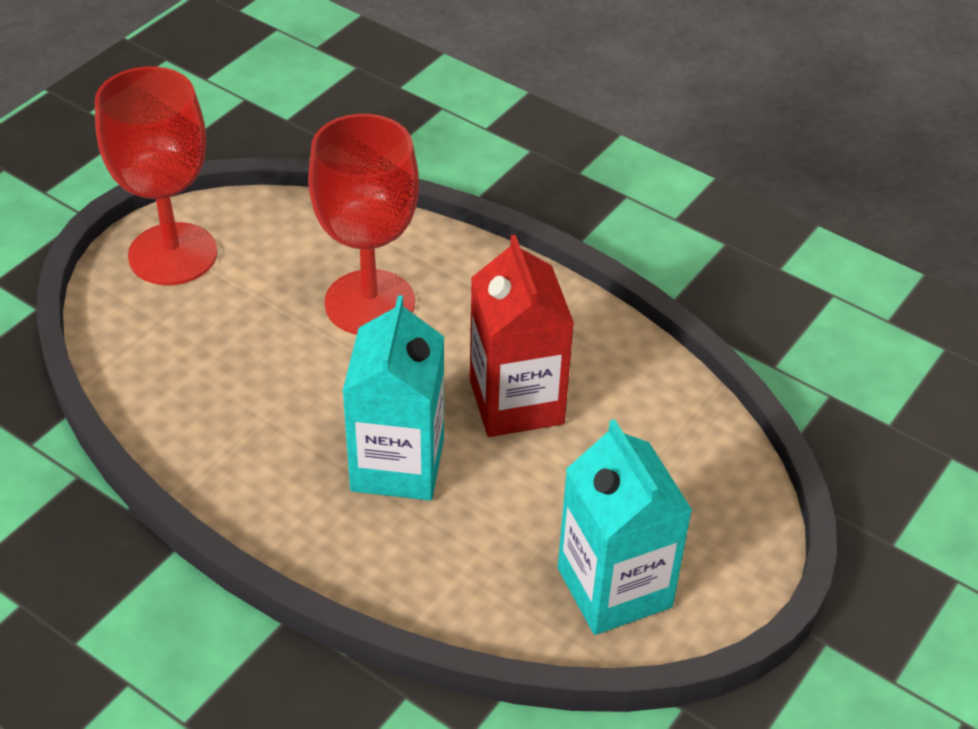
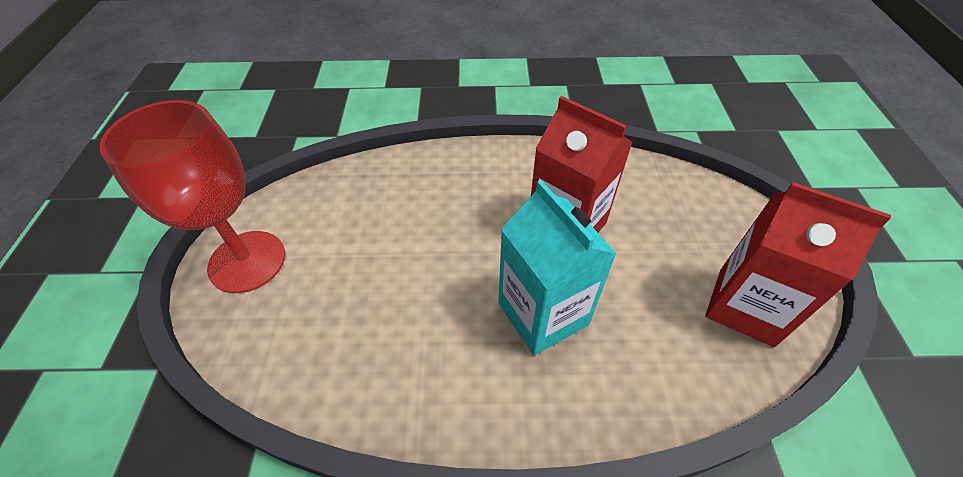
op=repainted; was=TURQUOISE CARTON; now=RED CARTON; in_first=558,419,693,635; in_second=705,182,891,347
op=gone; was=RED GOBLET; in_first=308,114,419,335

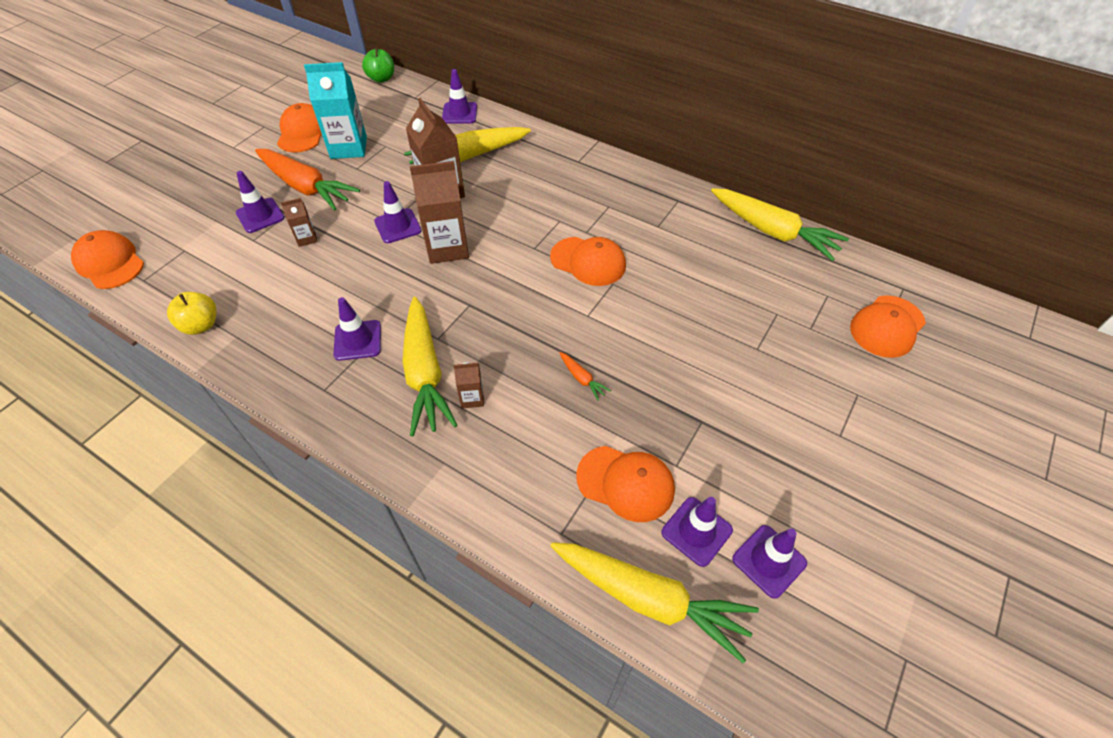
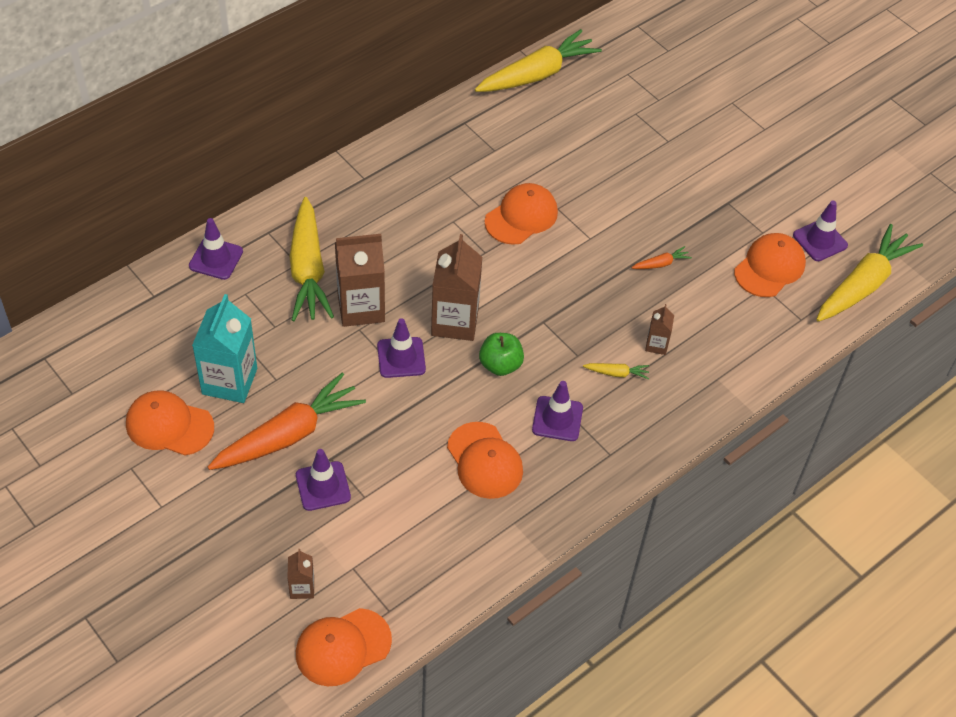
op=shifted; was=BROWN CARTON; in_first=281,198,318,247; in_second=287,549,314,599
op=shifted; was=ORANGE CAP; in_first=850,295,926,358; in_second=447,422,523,499
op=shifted; was=GREEN APPLE; in_first=362,48,394,83; in_second=479,333,524,376
op=scaled; was=YELLOW CARROT; in_first=402,297,458,436; in_second=583,363,649,379; ratio=0.41
op=gone; was=YELLOW APPLE; in_first=167,292,217,335
op=gone; was=PURPLE TRAFFIC CONE; in_first=732,525,807,599

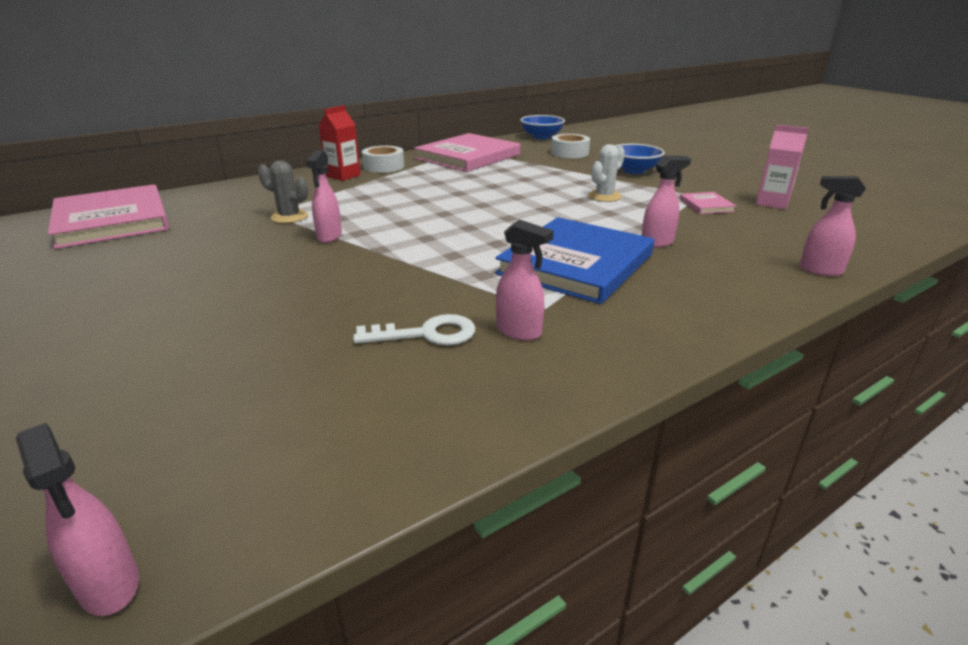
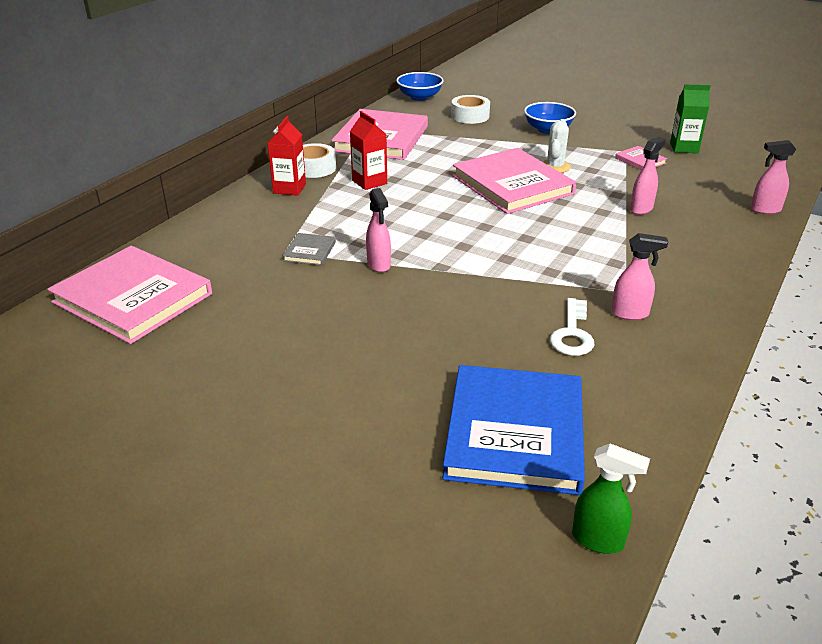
op=swapped; was=GREY CACTUS; now=GREY BOOK; in_first=258,161,308,223; in_second=283,233,336,266
op=new; now=RED CARTON; in_second=350,111,387,190
op=shifted; was=BLUE BOOK; in_first=495,217,654,304; in_second=442,365,585,495
op=new; now=PINK BOOK; in_second=452,148,576,214
op=rotated; was=WHITE KEY; in_first=353,314,475,345; in_second=550,298,594,356; clockwise=135
op=repainted; was=PINK SPRAY BOTTLE; now=GREEN SPRAY BOTTLE; in_first=16,423,139,616; in_second=572,443,650,554
op=repainted; was=PINK CARTON; now=GREEN CARTON; in_first=756,125,809,209; in_second=670,84,710,153

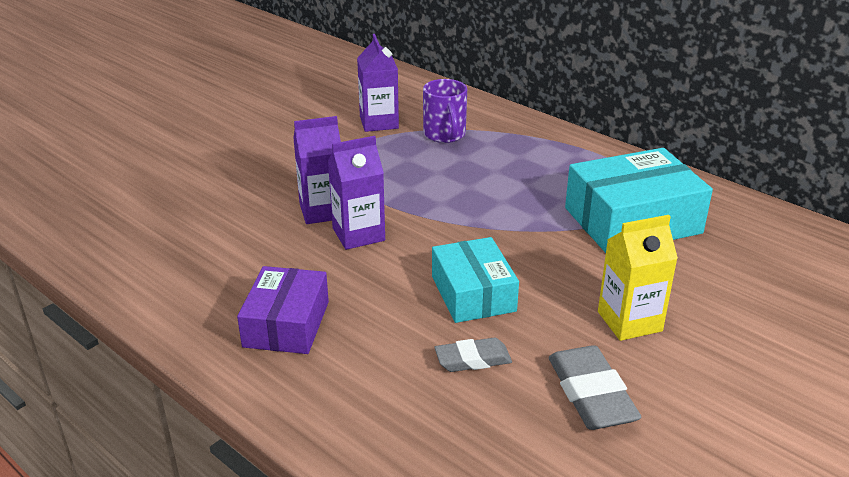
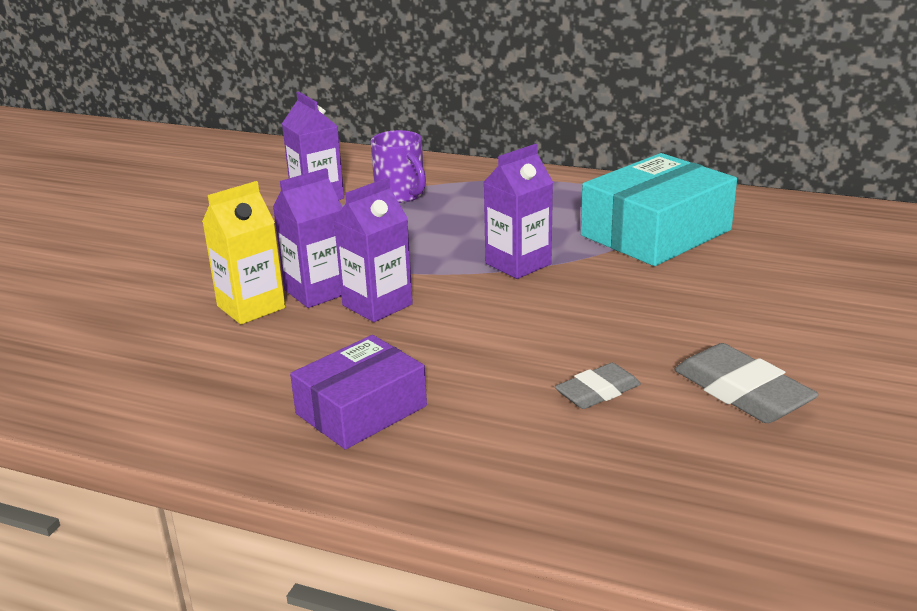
op=shifted; was=YELLOW CARTON; in_first=598,215,678,341; in_second=202,181,285,324
op=rotated; was=PURPLE BOX; in_first=237,266,329,354; in_second=290,335,427,450; clockwise=60
op=new; now=PURPLE CARTON; in_second=483,144,553,279
op=gone; was=TURQUOISE BOX; in_first=432,237,519,323

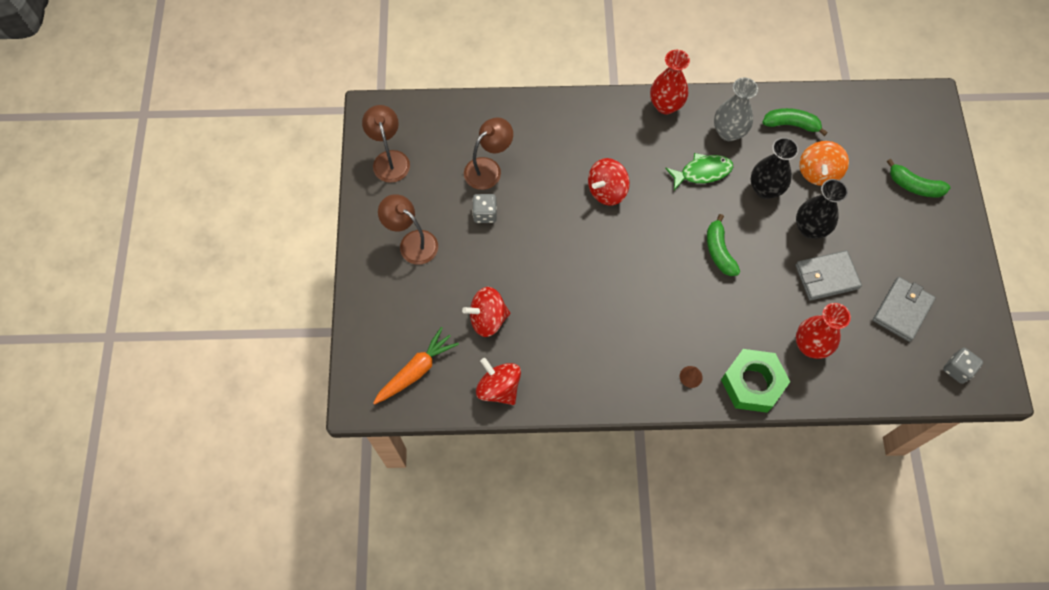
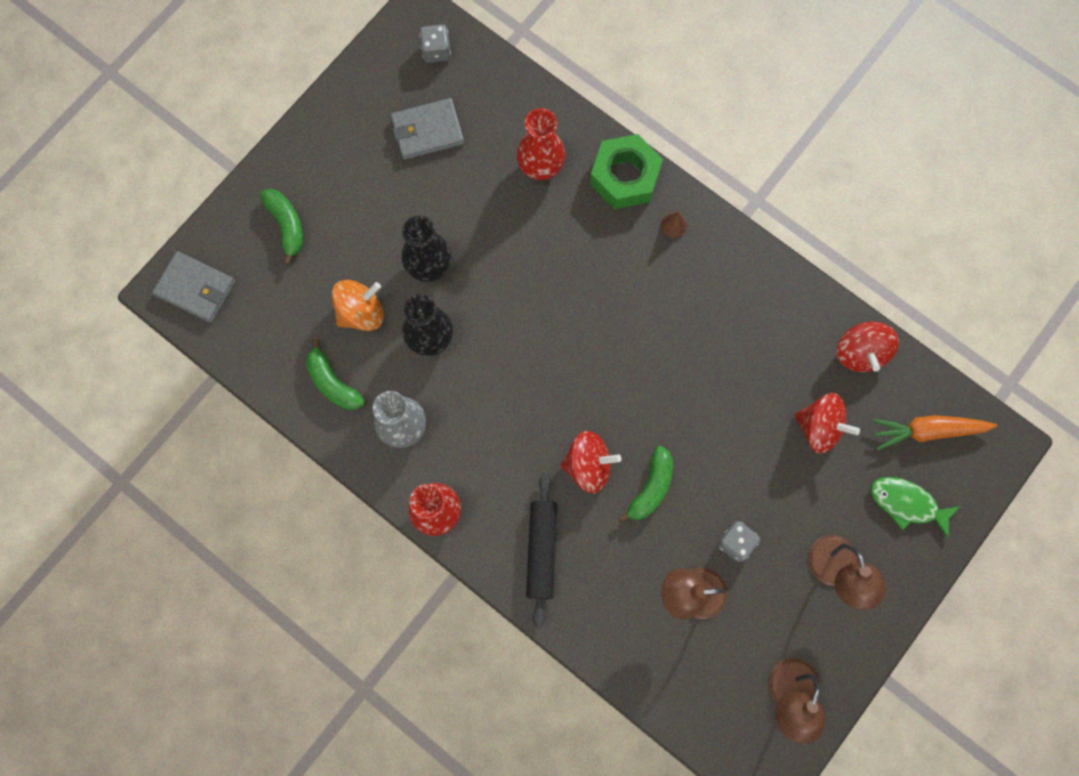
op=shifted; was=GREY WALLET; in_first=796,250,862,301; in_second=152,251,235,323
op=new; now=BLACK ROLLING PIN; in_second=526,474,557,628
op=shifted; was=GREEN BANANA; in_first=707,214,740,276; in_second=618,446,673,523
op=shifted; was=GREEN FISH; in_first=665,153,733,190; in_second=870,477,960,539

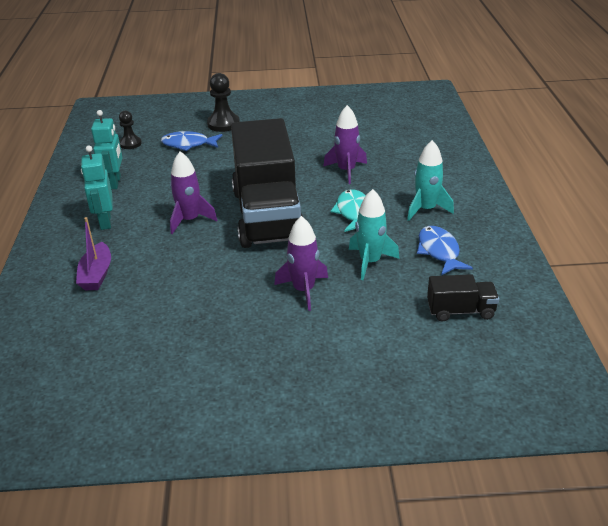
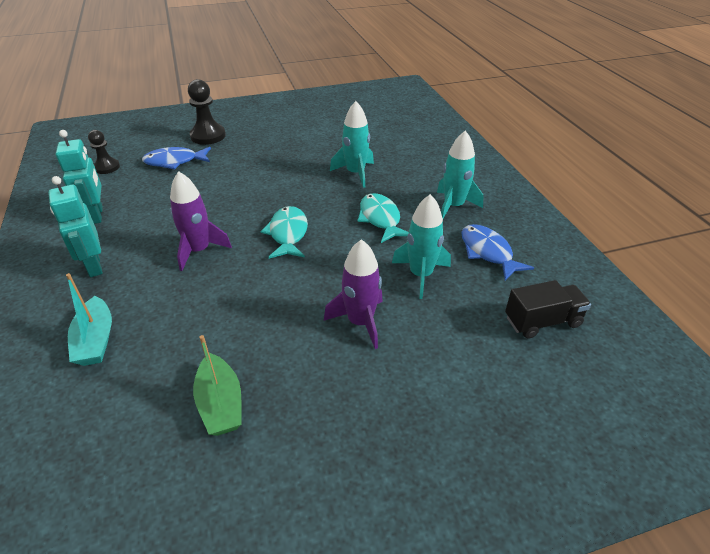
op=repainted; was=PURPLE BOAT; now=TURQUOISE BOAT; in_first=76,217,111,290; in_second=66,273,112,366
op=new; now=GREEN BOAT; in_second=193,335,242,436
op=swapped; was=BLACK TRUCK; now=TURQUOISE FISH; in_first=231,118,304,248; in_second=261,206,308,259
op=repainted; was=PURPLE ROCKET; now=TURQUOISE ROCKET; in_first=323,105,367,184; in_second=330,101,374,188

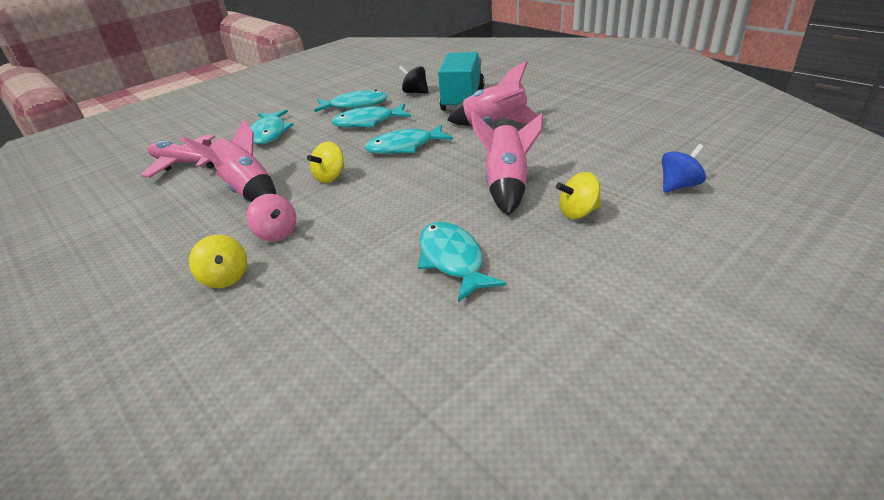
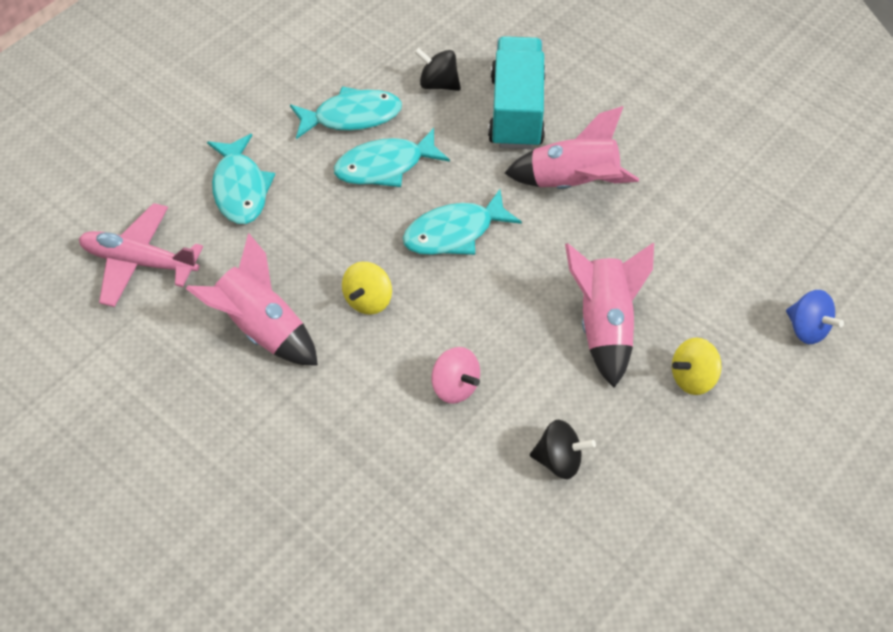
op=shifted; was=PINK SPINNING TOP; in_first=246,194,296,241; in_second=431,347,480,404
op=swapped; was=TURQUOISE FISH; now=BLACK SPINNING TOP; in_first=418,221,506,302; in_second=530,420,596,479
op=rotated; was=BLUE SPINNING TOP; in_first=662,144,706,193; in_second=786,290,844,344; clockwise=90
op=gone; was=YELLOW SPINNING TOP; in_first=189,235,247,288

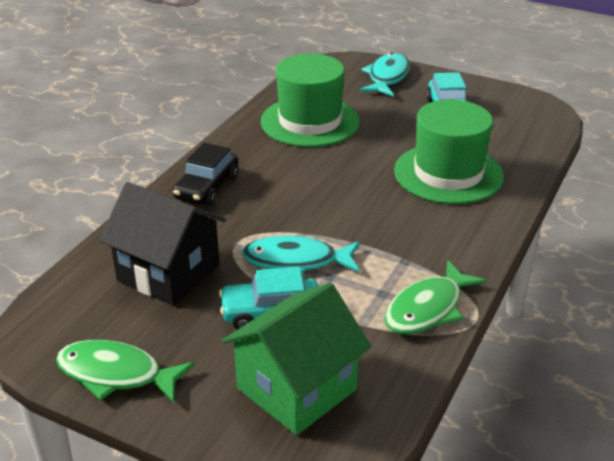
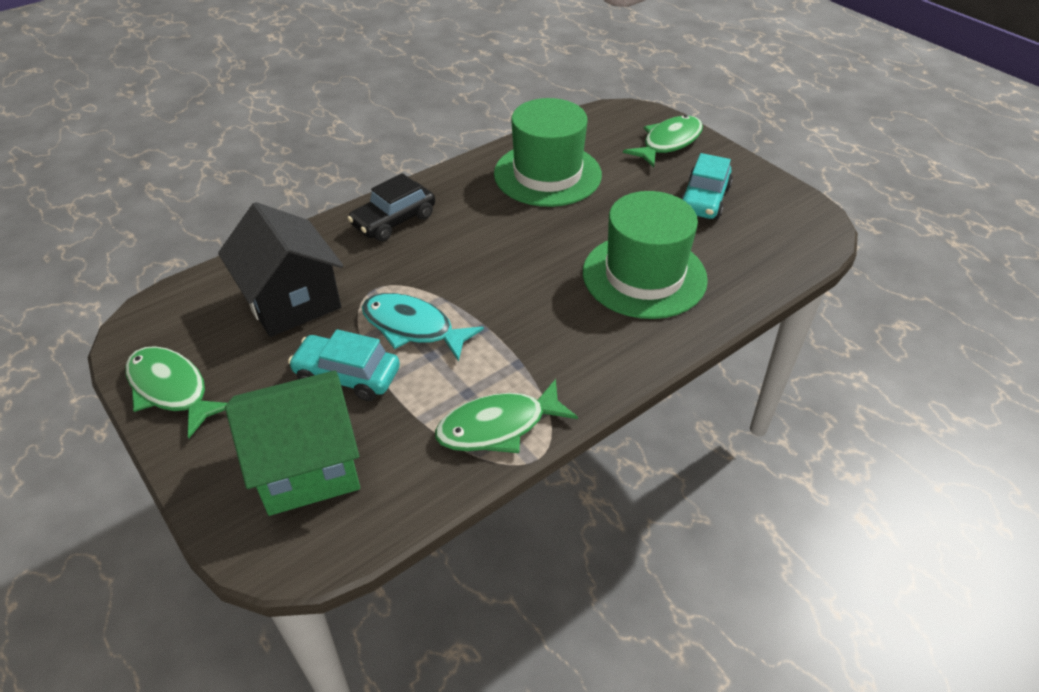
op=repainted; was=TURQUOISE FISH; now=GREEN FISH; in_first=360,53,410,97; in_second=623,115,703,168

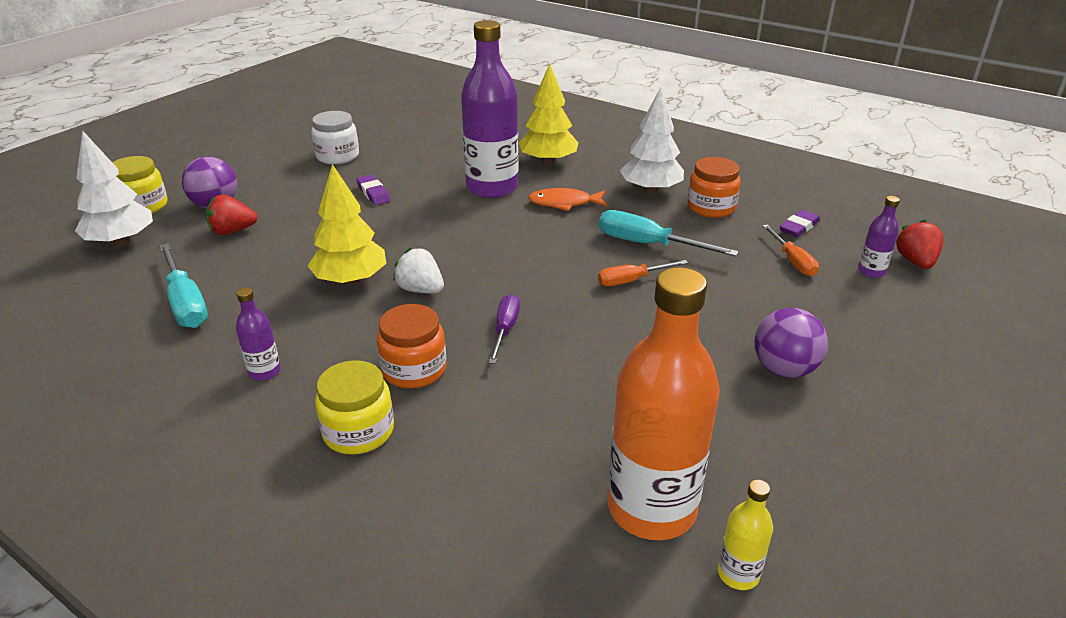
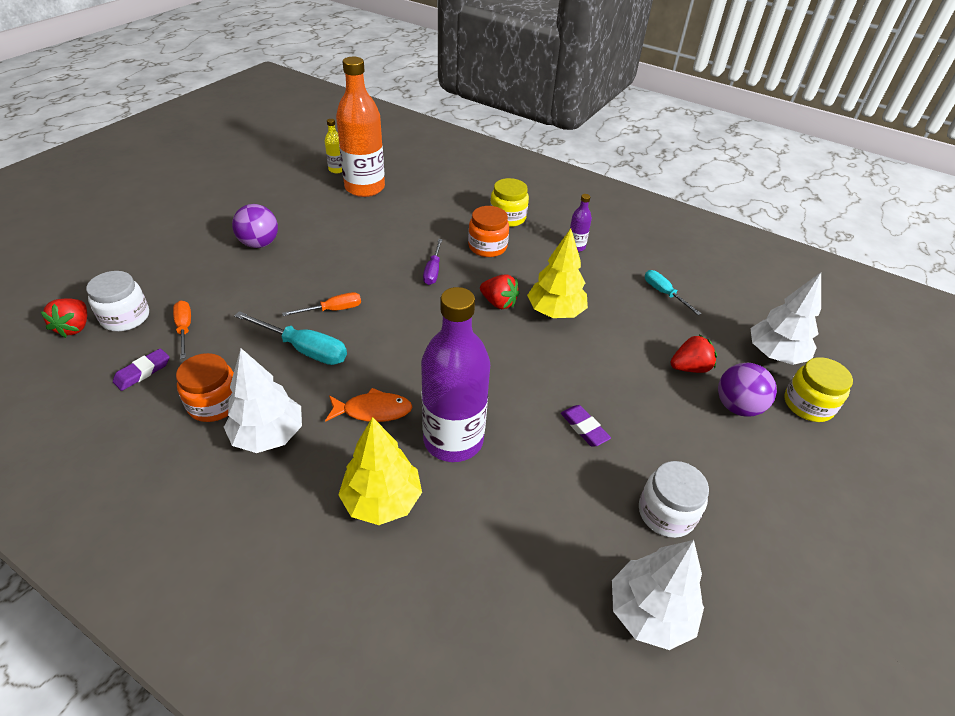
op=swapped; was=PURPLE BOTTLE; now=WHITE JAR; in_first=858,196,900,278; in_second=86,271,149,331
op=repainted; was=WHITE STRAWBERRY; now=RED STRAWBERRY; in_first=393,248,444,293; in_second=480,274,519,309
op=new; now=WHITE TREE; in_second=612,540,704,650
op=scaled; was=TURQUOISE SCREWDRIVER; in_first=159,243,208,328; in_second=645,270,702,315; ratio=0.64

